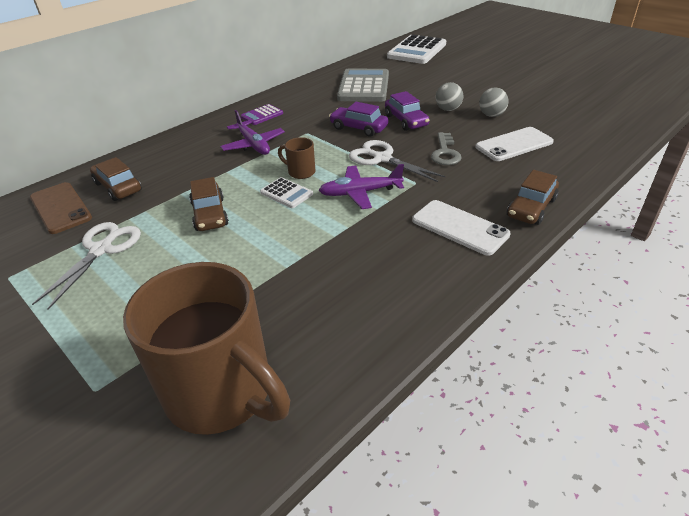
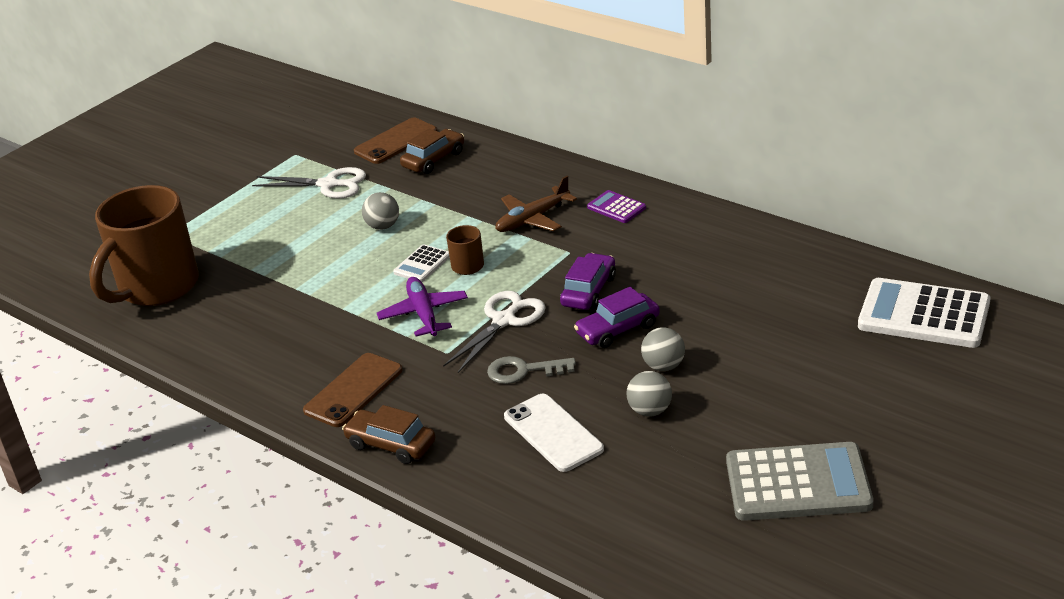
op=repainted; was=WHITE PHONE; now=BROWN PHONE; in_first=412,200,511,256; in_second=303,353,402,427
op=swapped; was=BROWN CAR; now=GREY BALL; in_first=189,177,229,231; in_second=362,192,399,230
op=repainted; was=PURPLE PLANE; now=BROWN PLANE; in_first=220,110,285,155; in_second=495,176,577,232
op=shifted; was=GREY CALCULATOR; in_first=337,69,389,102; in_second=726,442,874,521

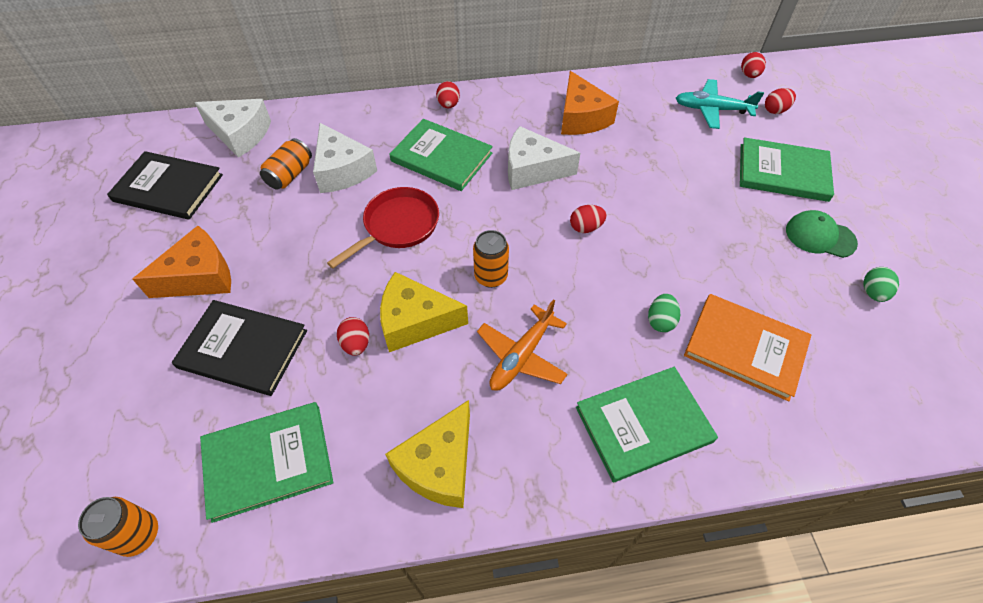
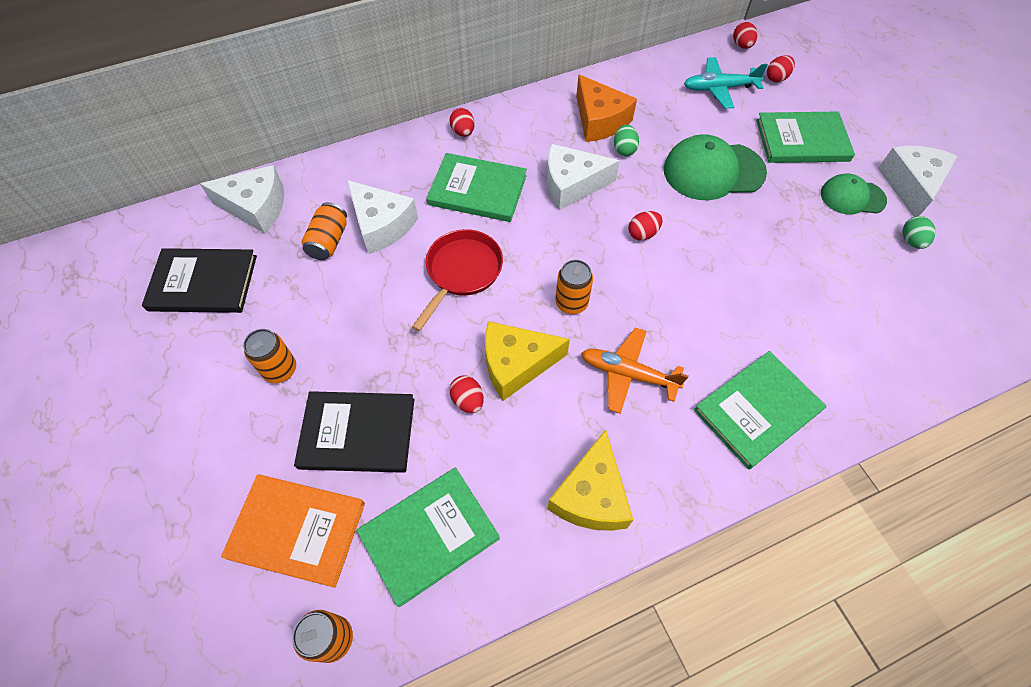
op=shifted; was=ORANGE BOOK; in_first=684,294,811,401; in_second=221,475,365,588
op=swapped; was=ORANGE CHEESE; now=ORANGE CAN; in_first=132,226,231,298; in_second=243,329,296,383
op=rotated; was=ORANGE PLANE; in_first=477,299,568,391; in_second=581,328,688,414; clockwise=90
op=shifted; was=GREEN EGG; in_first=648,294,680,332; in_second=614,124,639,156
op=new; now=GREEN CAP; in_second=664,134,767,200
op=new; now=WHITE CHEESE; in_second=878,146,958,217

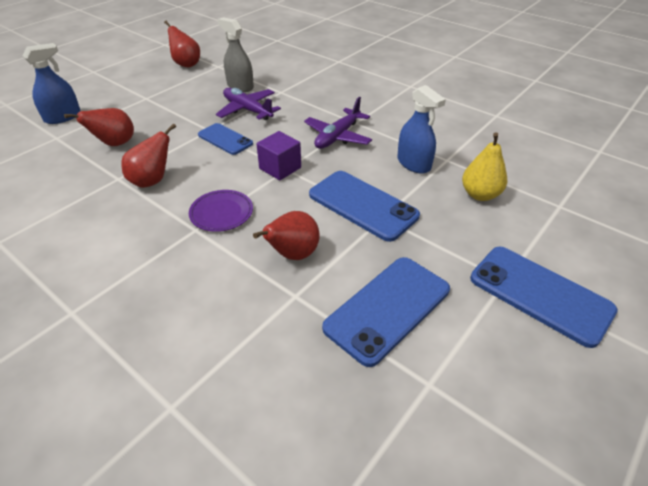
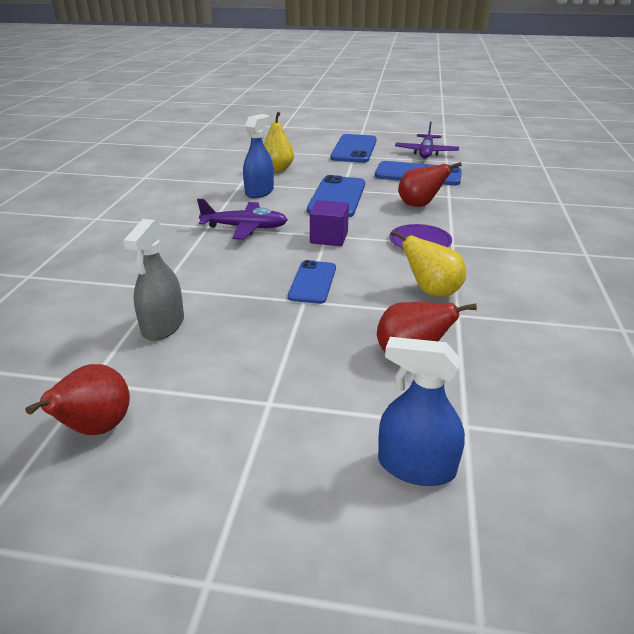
op=repainted; was=RED PEAR; now=YELLOW PEAR; in_first=121,123,176,188; in_second=391,230,466,297
op=shifted; was=PURPLE PLANE; in_first=216,88,281,120; in_second=395,122,459,159

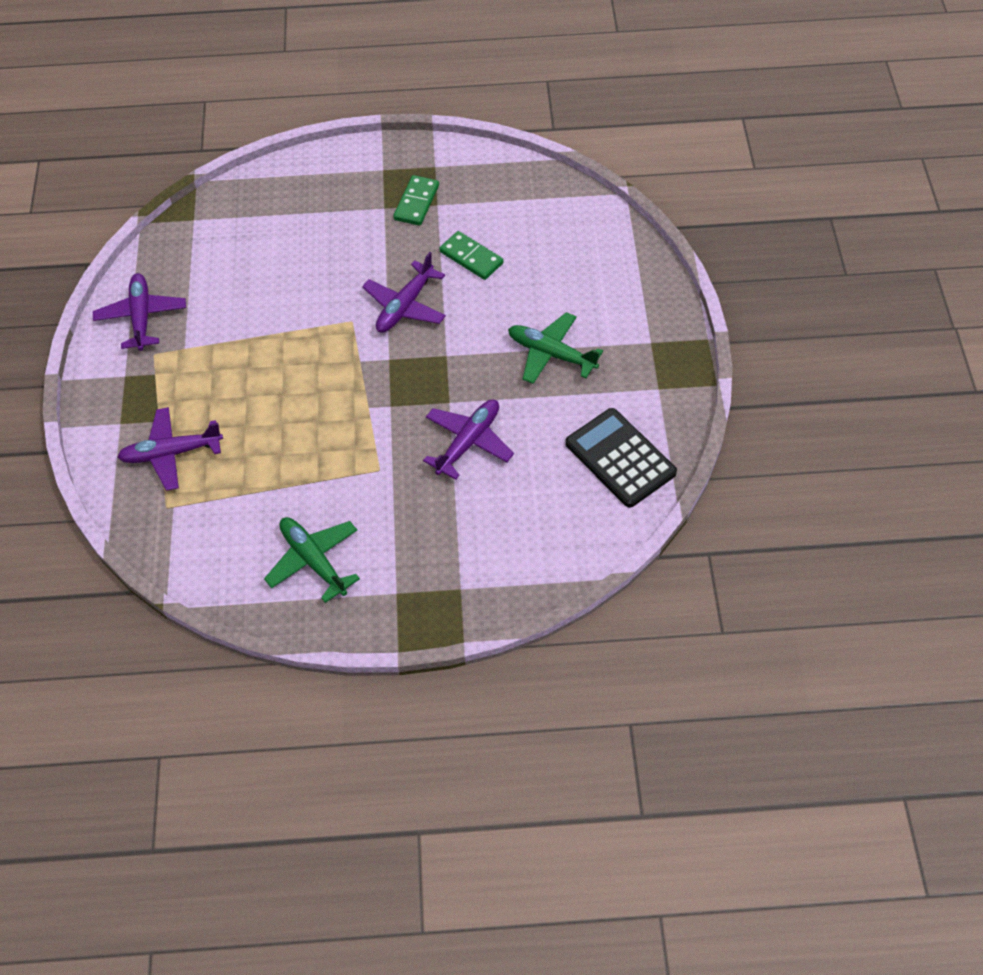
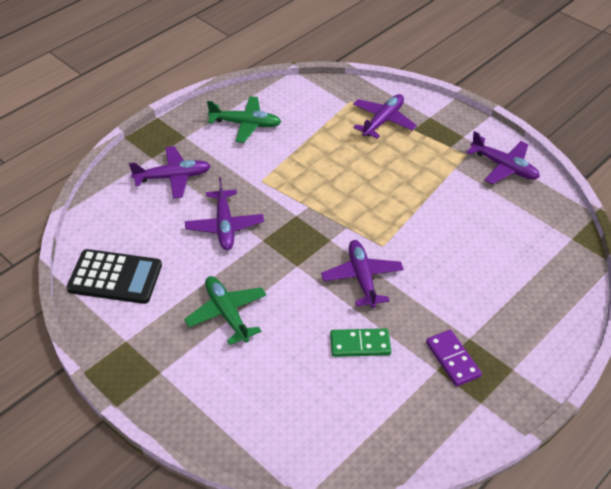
op=new; now=PURPLE PLANE; in_second=129,146,210,199
op=rotated; was=GREEN PLANE; in_first=508,312,603,384; in_second=184,276,266,345; clockwise=-105
op=repainted; was=GREEN DOMINO; now=PURPLE DOMINO; in_first=393,175,439,226; in_second=426,330,482,387

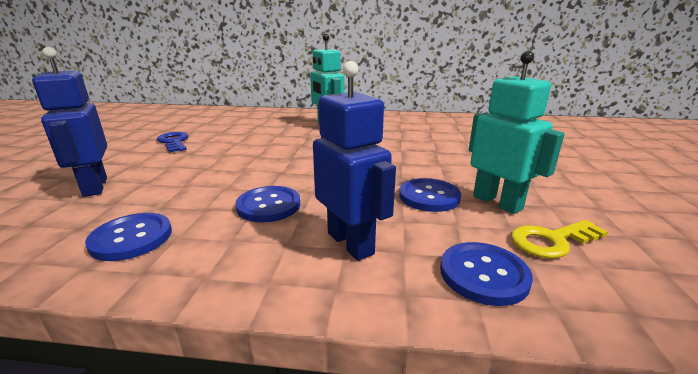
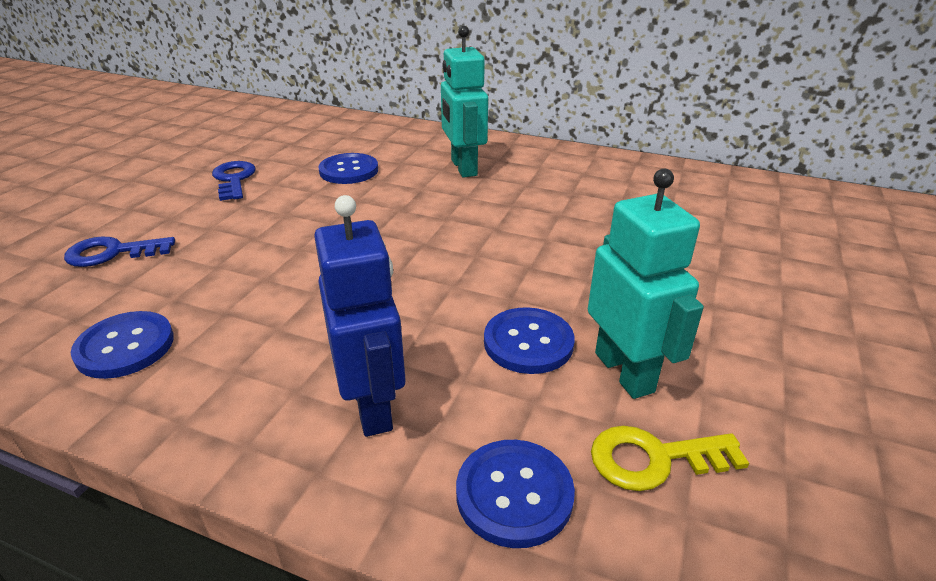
op=swapped; was=BLUE ROBOT; now=BLUE KEY; in_first=32,47,107,197; in_second=64,237,175,267
op=shifted; was=BLUE BUTTON; in_first=235,186,300,222; in_second=318,153,378,184

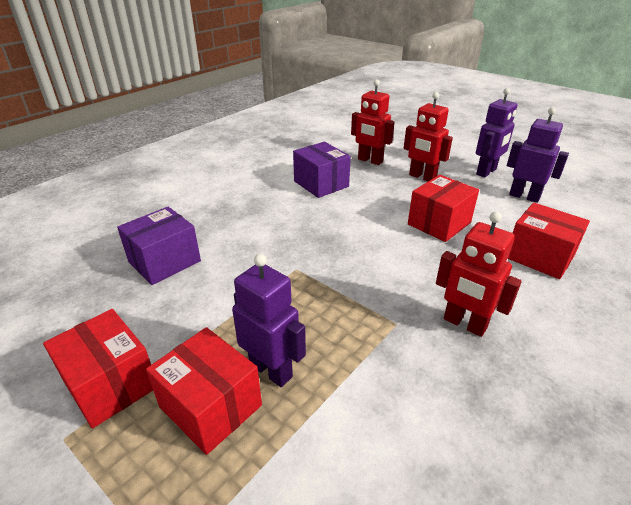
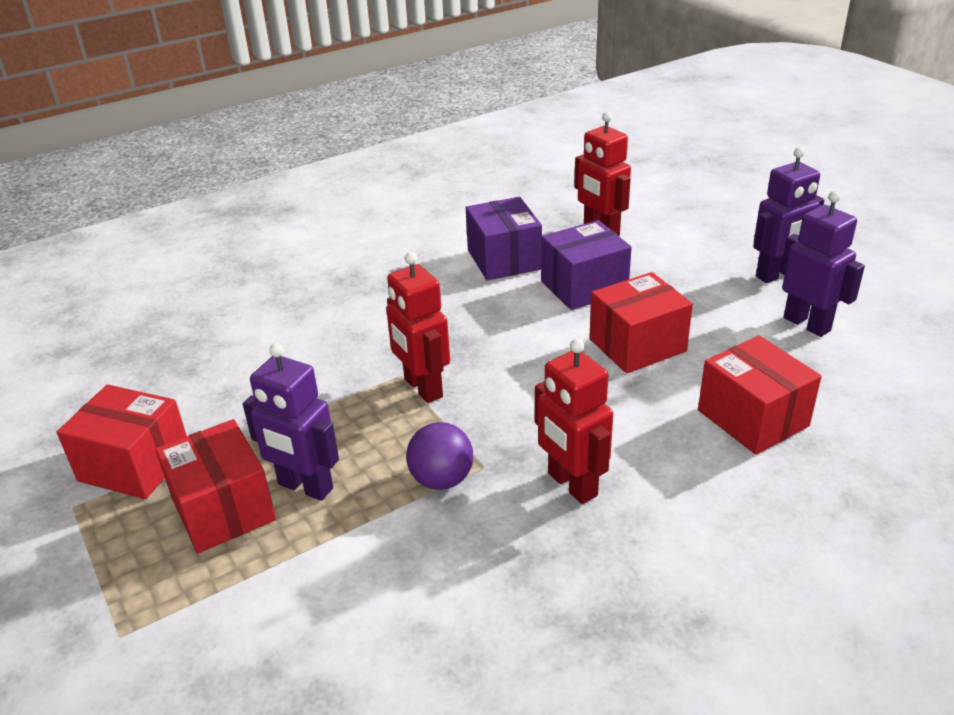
op=rotated; was=RED BOX; in_first=43,309,153,428; in_second=57,384,187,499; clockwise=-45
op=rotated; was=PURPLE ROBOT; in_first=232,254,306,387; in_second=243,343,339,501; clockwise=150
op=shifted; was=RED ROBOT; in_first=404,92,453,181; in_second=386,252,450,403
op=new; now=PURPLE BALL; in_second=406,422,473,490
op=shifted; was=PURPLE BOX; in_first=117,207,201,285; in_second=541,220,632,310

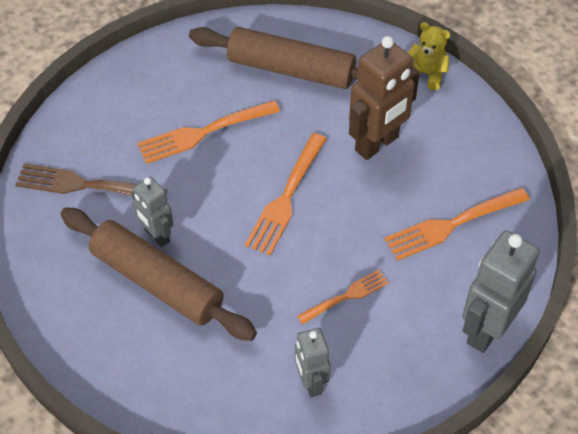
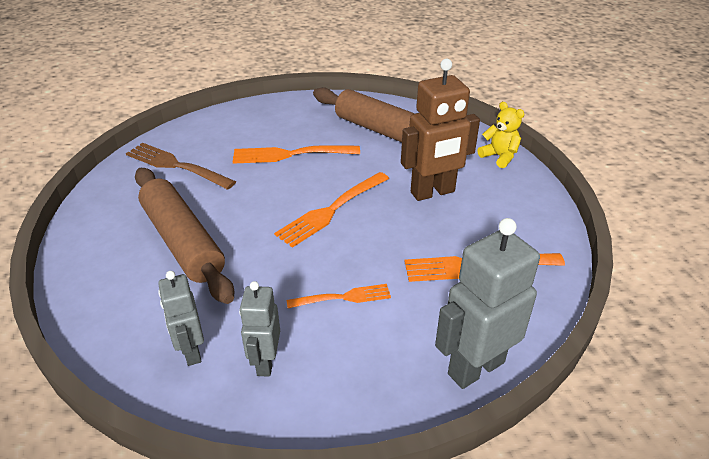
op=shifted; was=GREY ROBOT; in_first=132,177,173,247; in_second=158,271,204,366

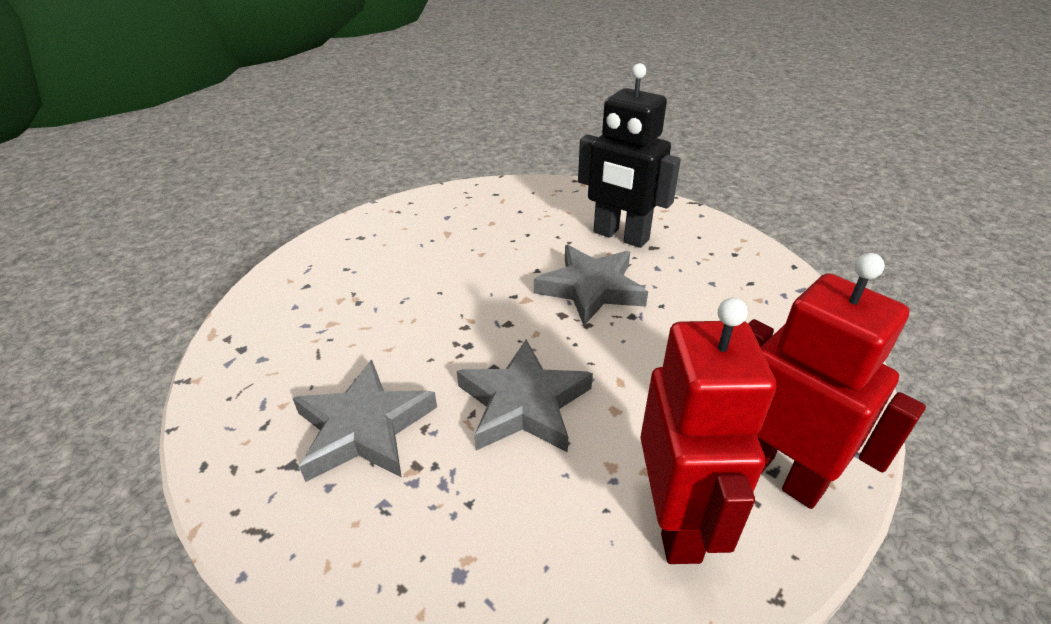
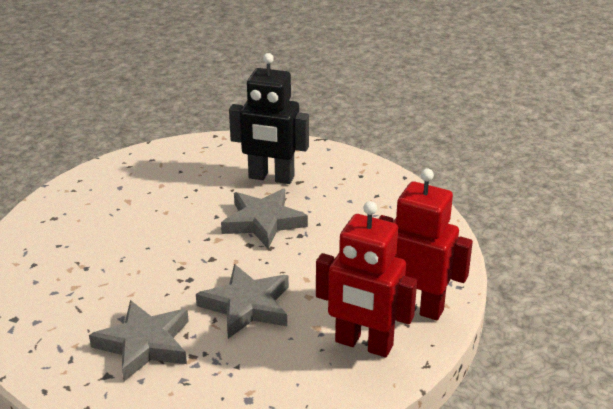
op=rotated; was=RED ROBOT; in_first=640,298,776,564; in_second=316,201,417,357; clockwise=135

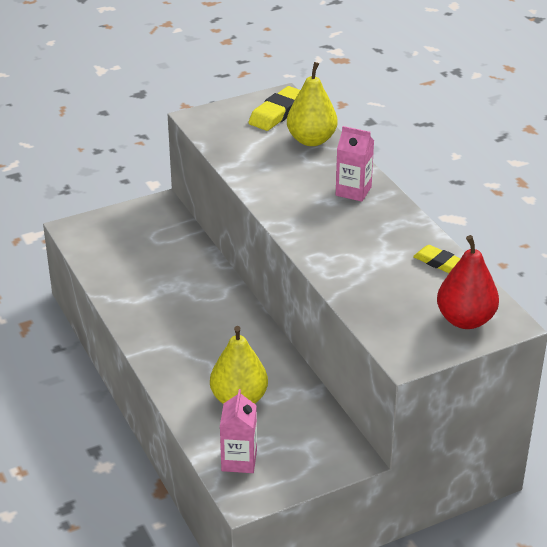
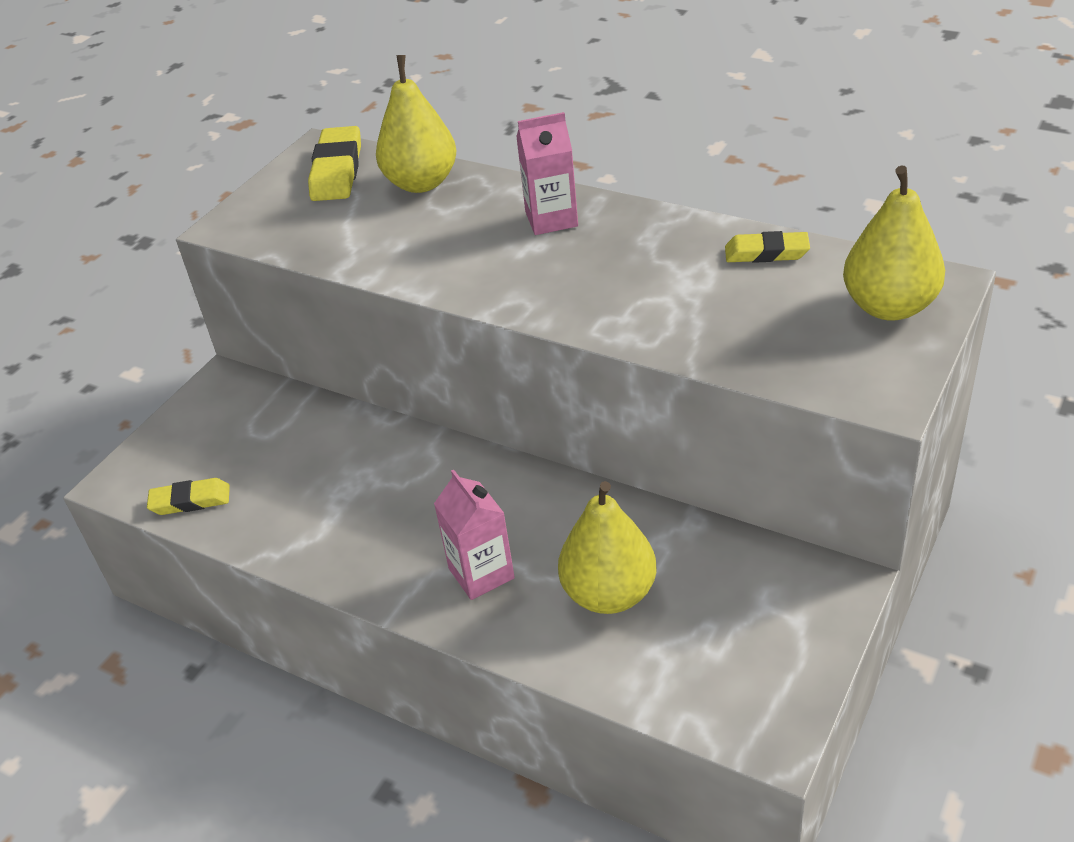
op=new; now=YELLOW ERASER; in_second=147,478,230,515
op=shifted; was=PINK CARTON; in_first=220,389,257,473; in_second=434,470,515,600
op=repainted; was=RED PEAR; now=YELLOW PEAR; in_first=437,235,499,329; in_second=843,165,945,321

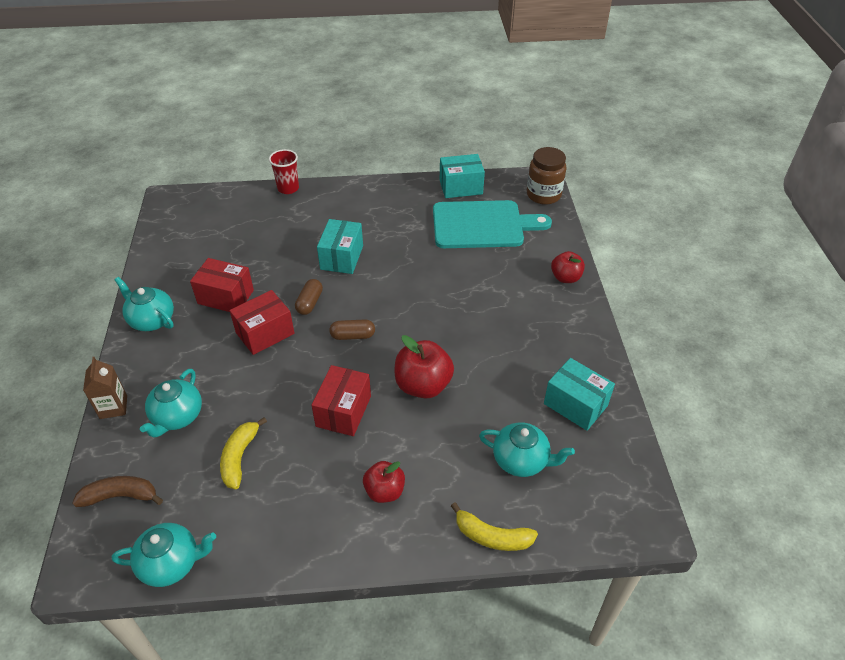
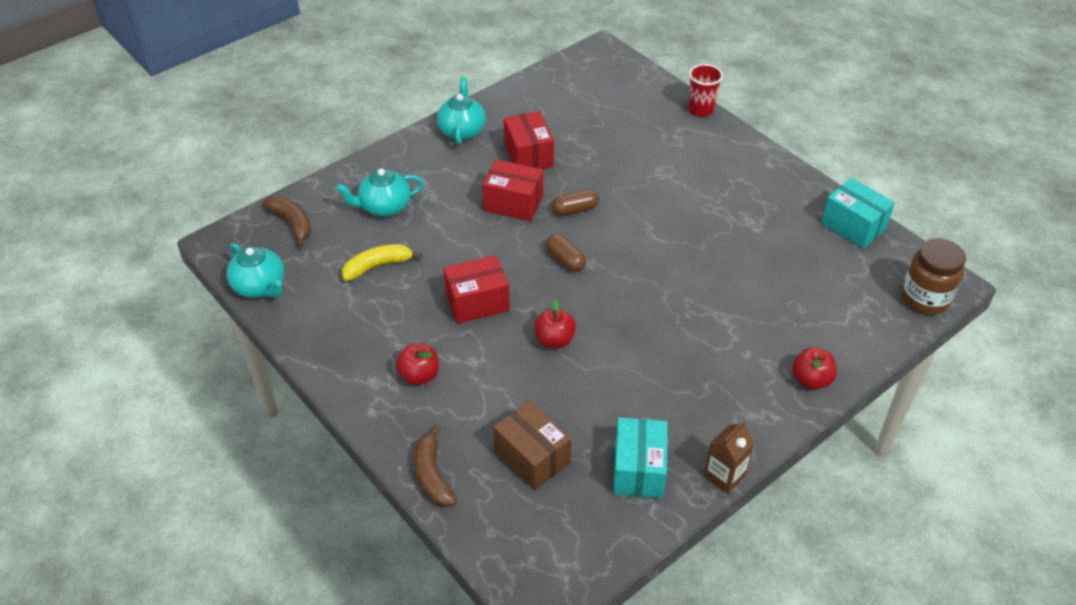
op=repainted; was=YELLOW BANANA; now=BROWN BANANA; in_first=451,502,538,551; in_second=414,424,457,507
op=swapped; was=TURQUOISE TEAPOT; now=BROWN BOX; in_first=479,422,575,477; in_second=493,401,572,490
op=scaled; was=RED APPLE; in_first=395,335,454,399; in_second=534,299,576,348; ratio=0.63
op=shifted; was=BROWN CARTON; in_first=83,357,127,419; in_second=703,421,755,494
op=gone; was=TURQUOISE BOX; in_first=317,219,363,274
op=gone; was=TURQUOISE CUTTING BOARD; in_first=433,200,552,248

